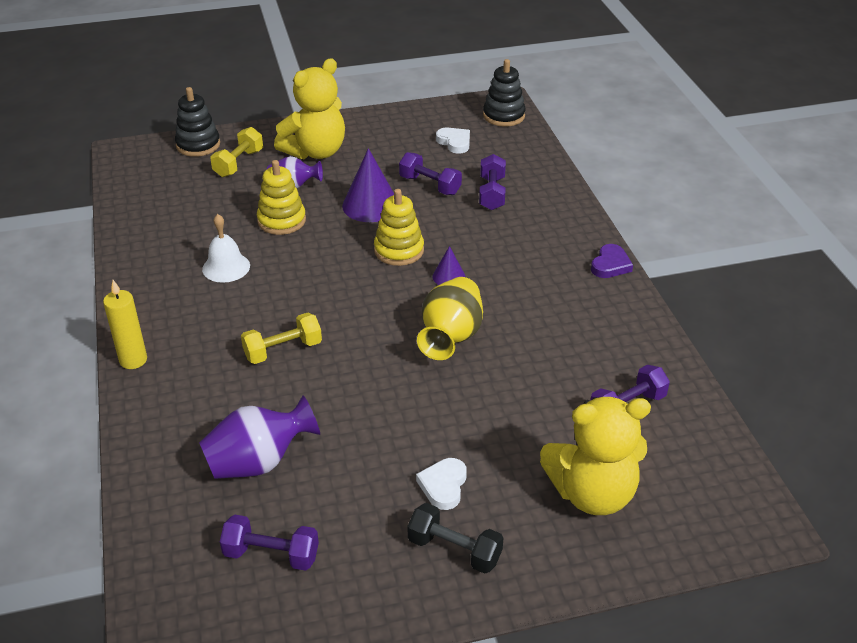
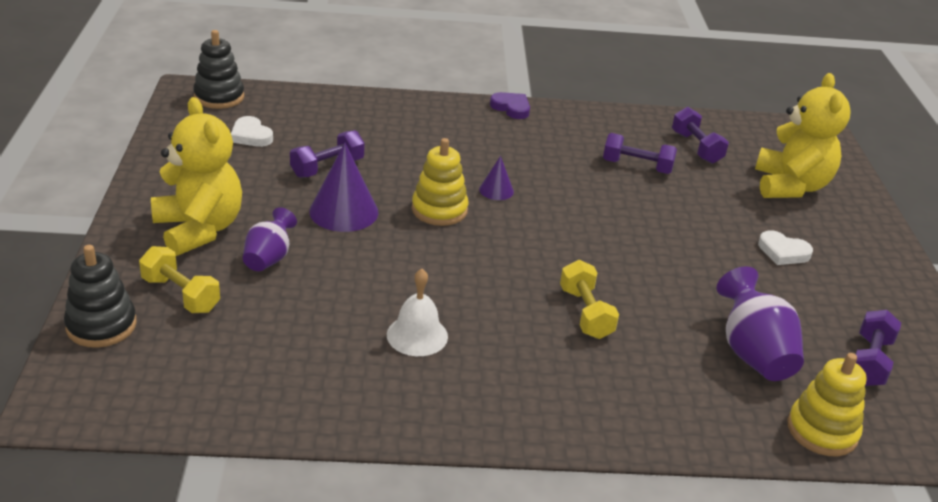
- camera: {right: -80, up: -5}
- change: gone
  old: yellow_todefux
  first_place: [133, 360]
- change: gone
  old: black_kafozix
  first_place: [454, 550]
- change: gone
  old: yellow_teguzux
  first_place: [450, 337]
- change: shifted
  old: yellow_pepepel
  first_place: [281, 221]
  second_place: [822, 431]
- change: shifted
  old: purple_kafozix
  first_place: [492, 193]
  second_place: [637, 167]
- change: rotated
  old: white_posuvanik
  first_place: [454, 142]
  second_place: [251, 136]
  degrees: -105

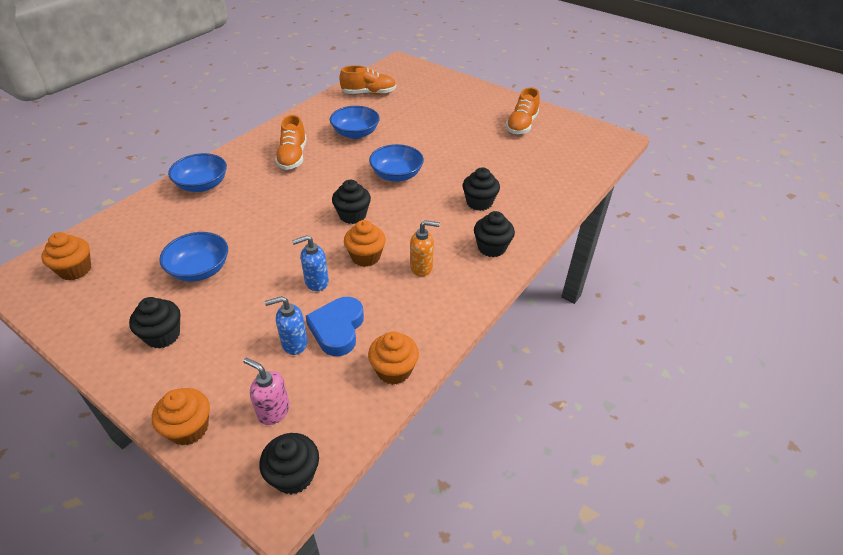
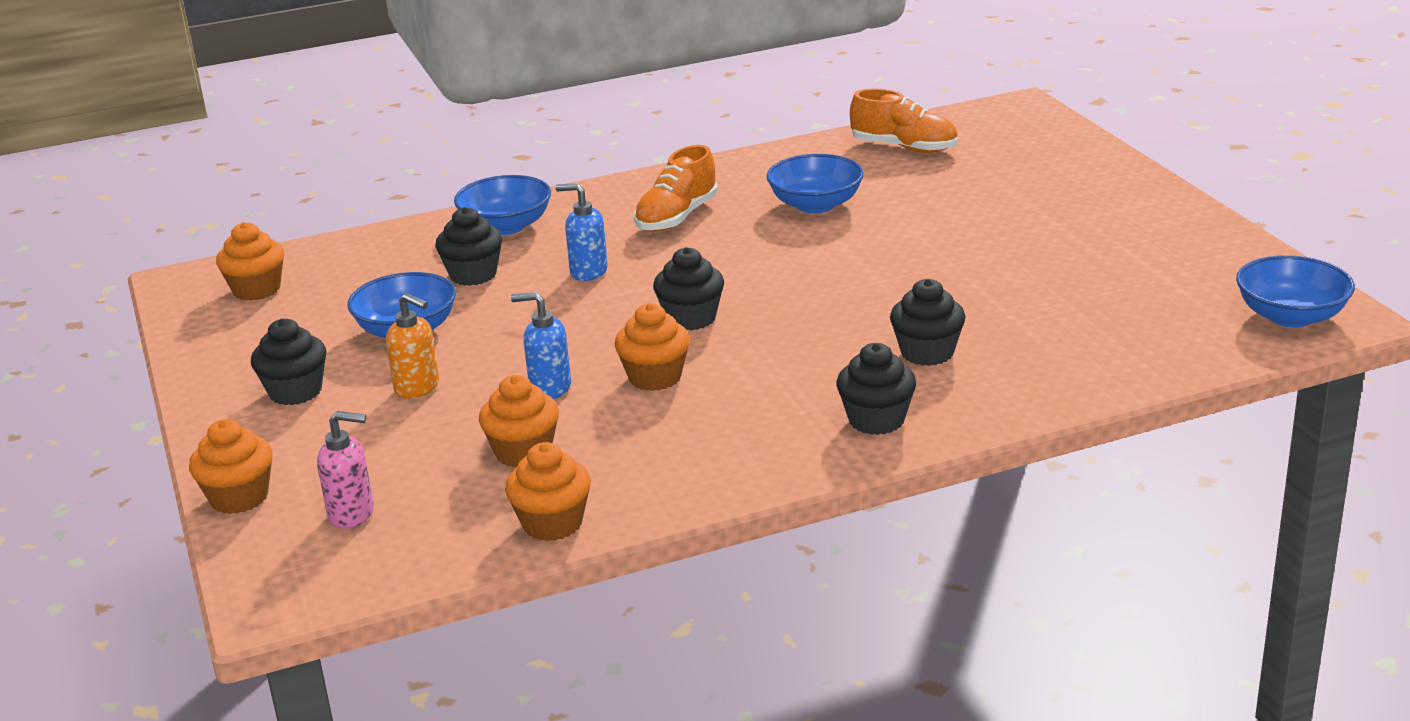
- camera: {right: 35, up: -15}
- change: gone
  old: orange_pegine
  first_place: [521, 125]
- change: shifted
  old: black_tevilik
  first_place: [293, 475]
  second_place: [473, 275]
- change: shifted
  old: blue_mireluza
  first_place: [294, 343]
  second_place: [588, 272]
- change: shifted
  old: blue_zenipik
  first_place: [396, 175]
  second_place: [1290, 316]
- change: shifted
  old: orange_mireluza
  first_place: [421, 267]
  second_place: [417, 388]
- change: swapped
  old: blue_posuvanik
  new: orange_tevilik
  first_place: [337, 329]
  second_place: [523, 452]
- change: rotated
  old: pink_mireluza
  first_place: [273, 411]
  second_place: [352, 514]
  degrees: 120

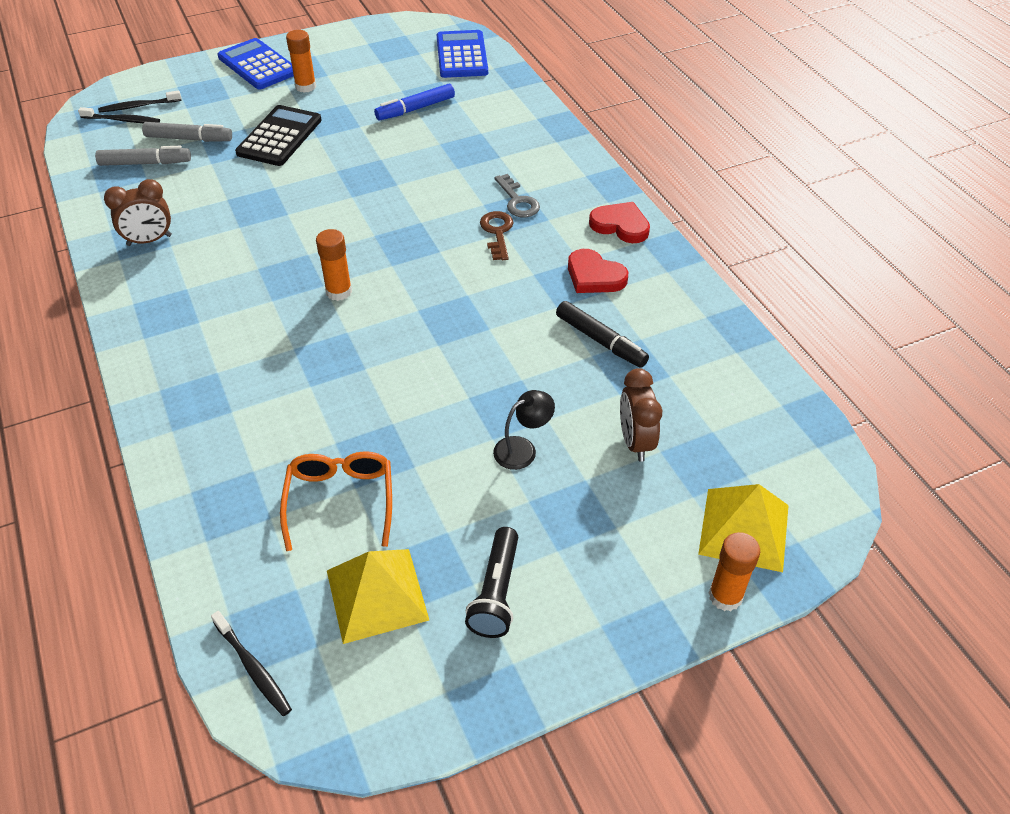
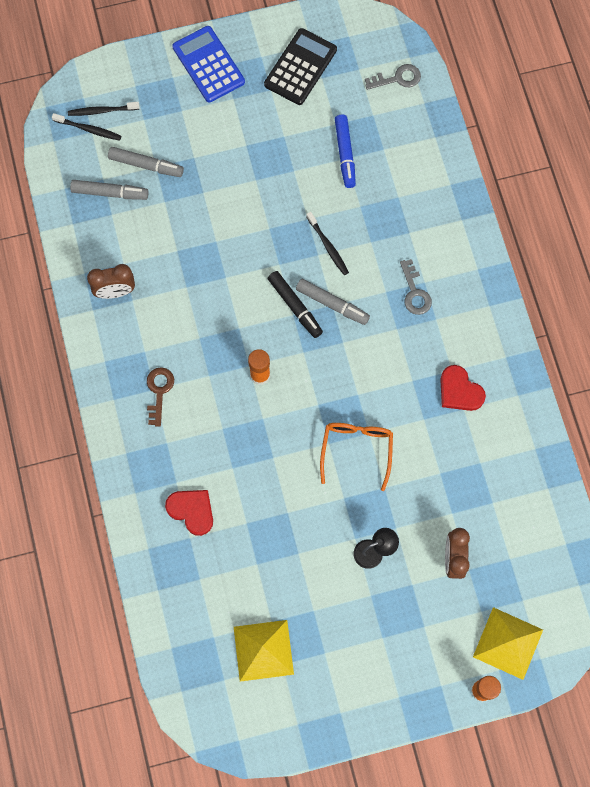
- camera: {right: 10, up: 25}
- change: gone
  old: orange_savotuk
  first_place: [305, 87]
- change: gone
  old: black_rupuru
  first_place: [496, 593]
- change: new
  new: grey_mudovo
  second_place: [332, 304]
- change: shifted
  old: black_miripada
  first_place: [253, 668]
  second_place: [328, 246]
- change: shifted
  old: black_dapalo
  first_place: [280, 137]
  second_place: [300, 67]
- change: shifted
  old: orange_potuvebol
  first_place: [340, 501]
  second_place: [356, 450]
- change: shifted
  old: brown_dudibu
  first_place: [497, 232]
  second_place: [159, 391]
- change: shifted
  old: black_mudovo
  first_place: [600, 341]
  second_place: [295, 306]
- change: shifted
  old: red_posuvanik
  first_place: [620, 225]
  second_place: [192, 511]
- change: swapped
  old: blue_dapalo
  new: grey_dudibu
  first_place: [462, 55]
  second_place: [397, 78]
- change: rotated
  old: blue_mudovo
  first_place: [415, 109]
  second_place: [345, 154]
  degrees: -75

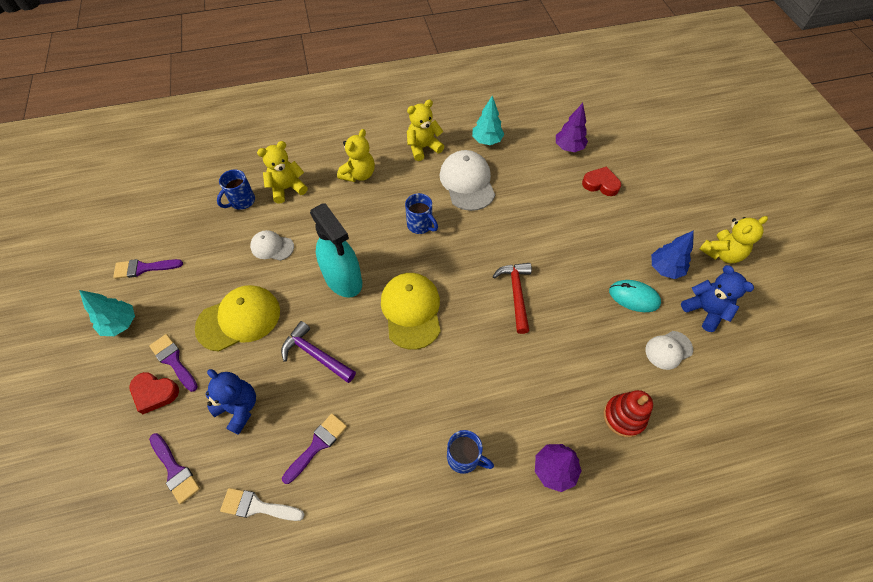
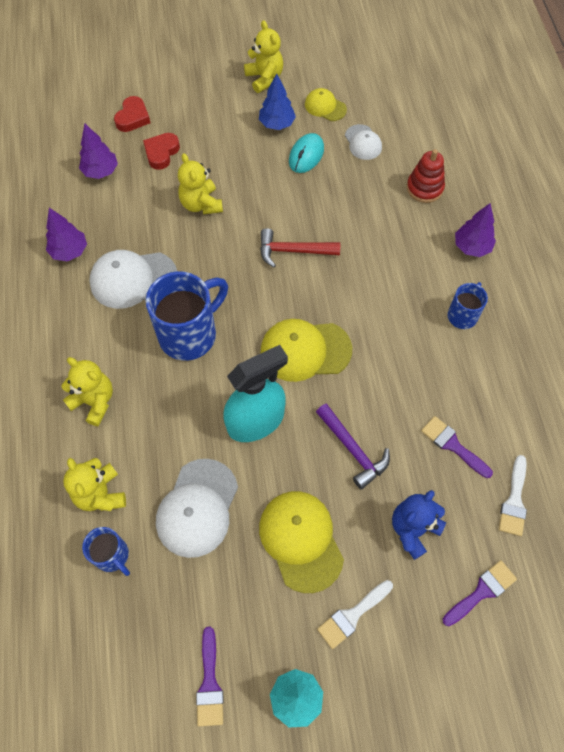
- camera: {right: -85, up: 5}
- change: shifted
  old: red_posuvanik
  first_place: [155, 393]
  second_place: [133, 117]
- change: shifted
  old: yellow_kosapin
  first_place: [423, 147]
  second_place: [201, 204]
- change: swapped
  old: blue_kosapin
  new: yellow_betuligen
  first_place: [705, 311]
  second_place: [325, 107]
- change: repainted
  old: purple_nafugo
  new: white_nafugo
  first_place: [173, 360]
  second_place: [352, 615]
- change: repainted
  old: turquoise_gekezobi
  new: purple_gekezobi
  first_place: [487, 141]
  second_place: [69, 251]
- change: rotated
  old: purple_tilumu
  first_place: [316, 355]
  second_place: [353, 449]
  degrees: -75
- change: scaled
  old: white_betuligen
  first_place: [272, 247]
  second_place: [197, 508]
  factor: 1.76
- change: scaled
  old: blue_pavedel
  first_place: [420, 225]
  second_place: [189, 334]
  factor: 1.87

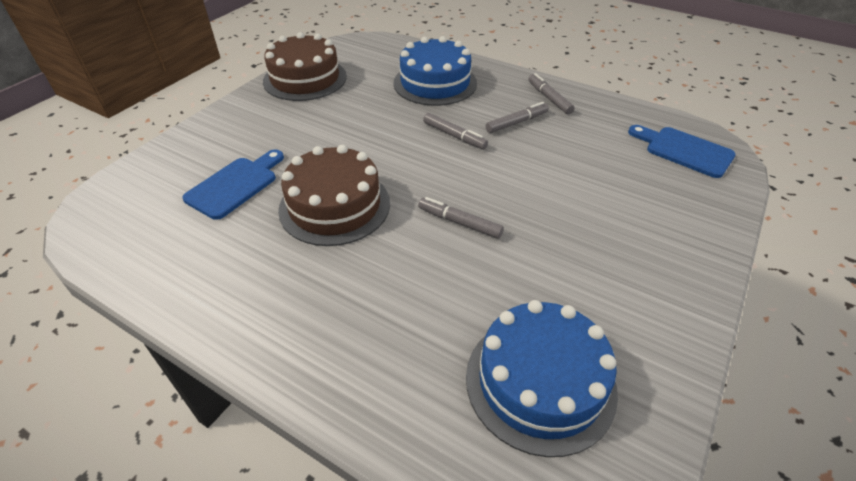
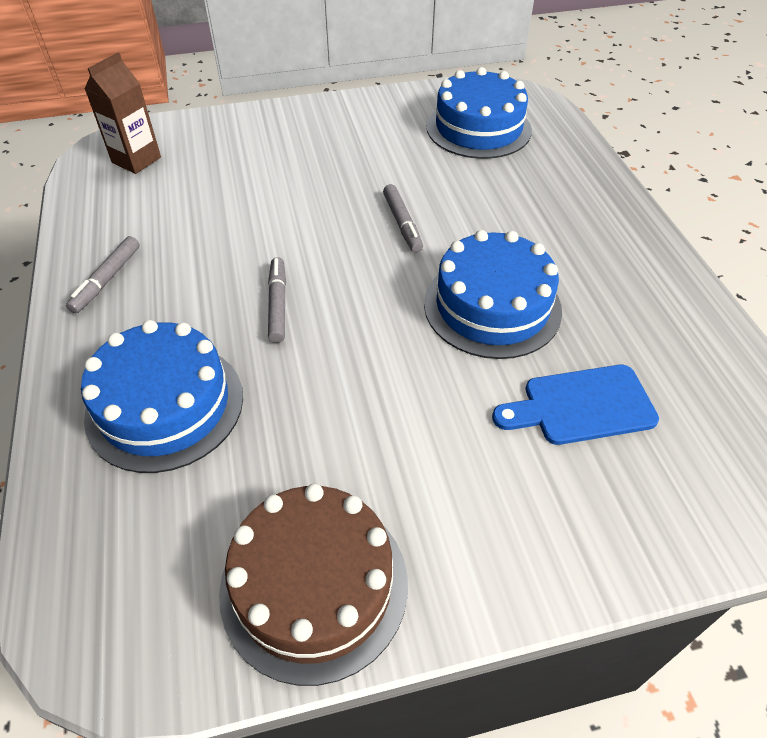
- camera: {right: -135, up: 5}
- change: gone
  old: grey_mudovo
  first_place: [516, 122]
- change: swapped
  old: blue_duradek
  new: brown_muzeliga
  first_place: [684, 150]
  second_place: [136, 160]
- change: repainted
  old: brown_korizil
  new: blue_korizil
  first_place: [335, 206]
  second_place: [492, 306]

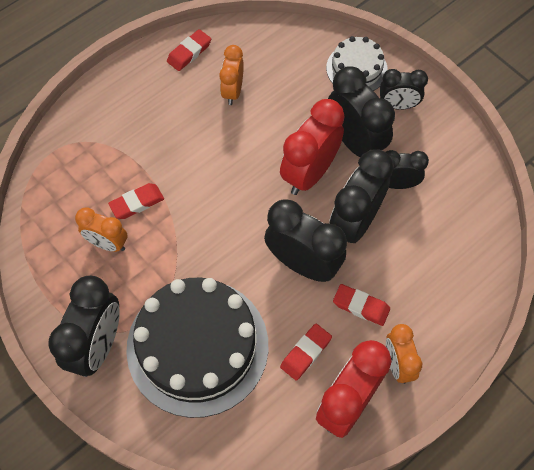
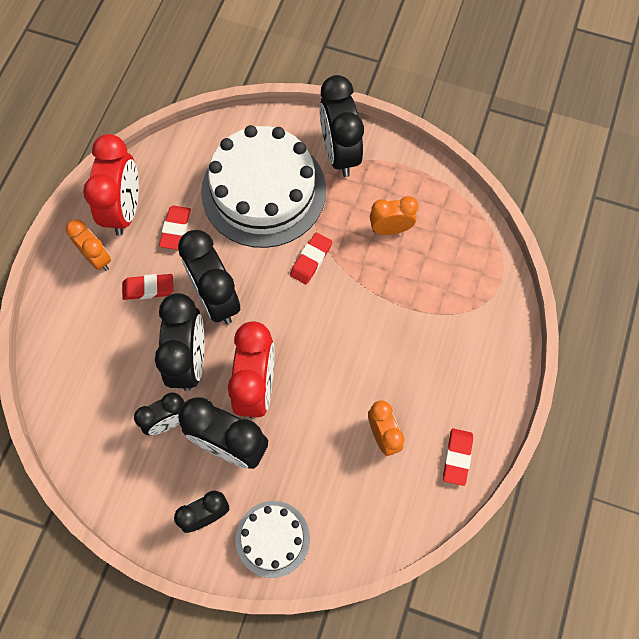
- camera: {right: 150, up: 5}
- change: shifted
  old: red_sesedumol
  first_place: [137, 203]
  second_place: [311, 260]
- change: repainted
  old: black_korizil
  new: white_korizil
  first_place: [197, 346]
  second_place: [263, 191]
- change: rotated
  old: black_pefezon
  first_place: [303, 264]
  second_place: [216, 298]
  degrees: 60

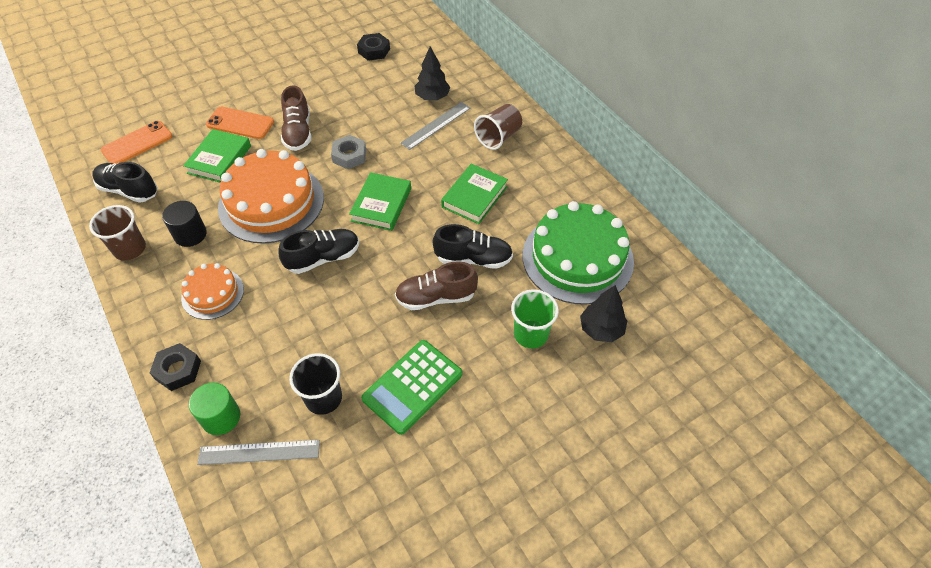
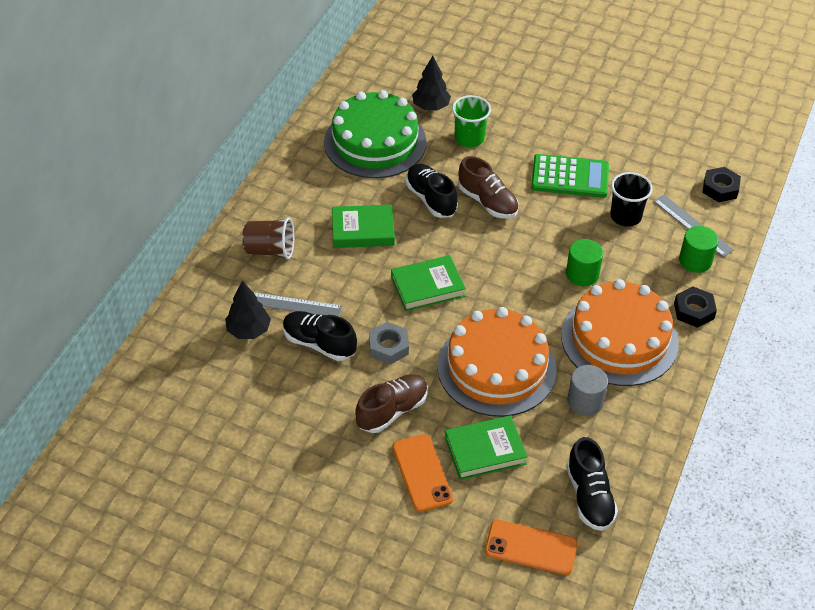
- camera: {right: -125, up: -5}
- change: gone
  old: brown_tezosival
  first_place: [130, 249]
- change: new
  new: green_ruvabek
  second_place: [582, 274]
- change: shifted
  old: black_pegine
  first_place: [323, 258]
  second_place: [319, 343]
- change: shifted
  old: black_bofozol
  first_place: [374, 50]
  second_place: [720, 188]
- change: repainted
  old: black_ruvabek
  new: grey_ruvabek
  first_place: [190, 234]
  second_place: [585, 401]
- change: scaled
  old: orange_korizil
  first_place: [212, 293]
  second_place: [619, 339]
  factor: 1.88

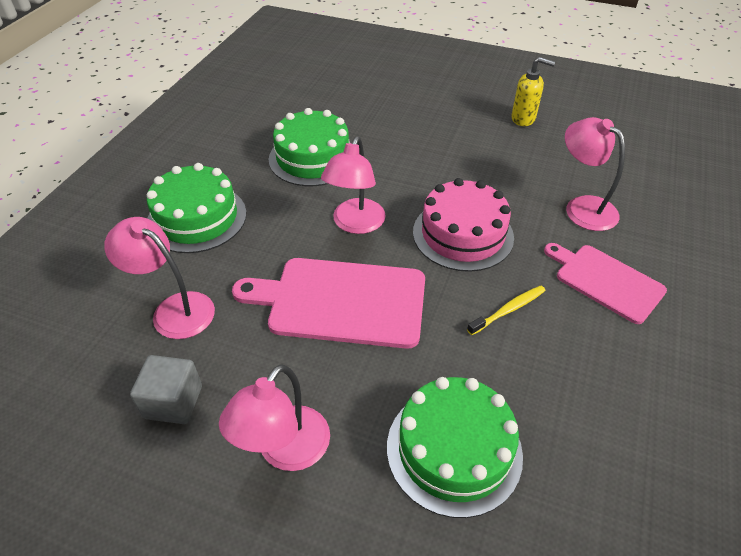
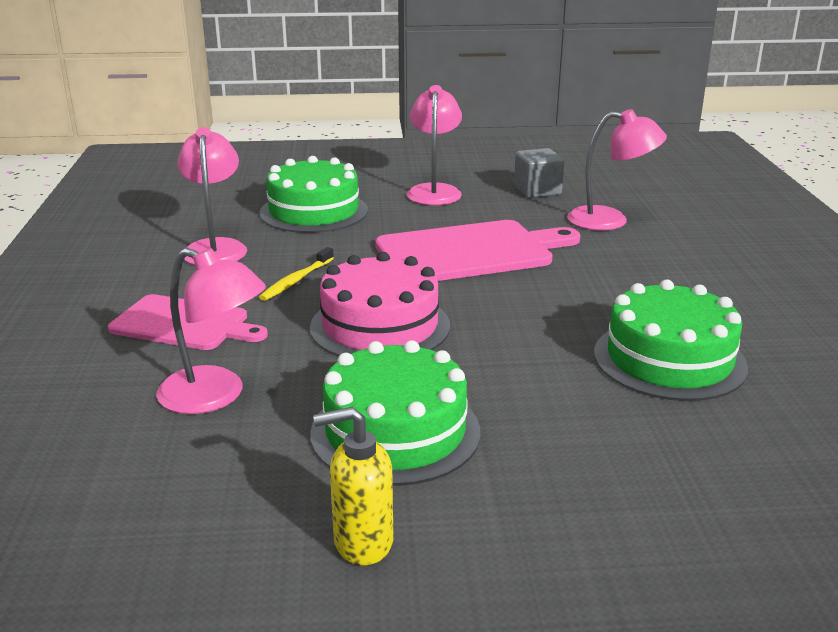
- camera: {right: 155, up: -20}
- change: shifted
  old: green_korizil
  first_place: [197, 218]
  second_place: [395, 432]
- change: shifted
  old: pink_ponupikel
  first_place: [355, 224]
  second_place: [216, 248]

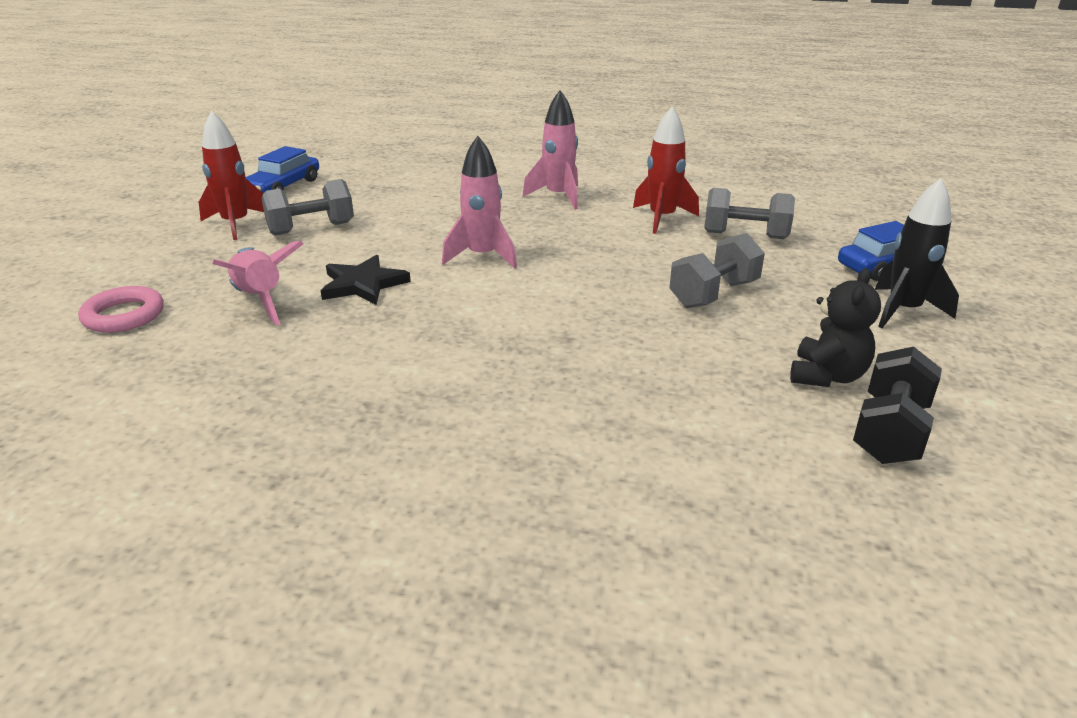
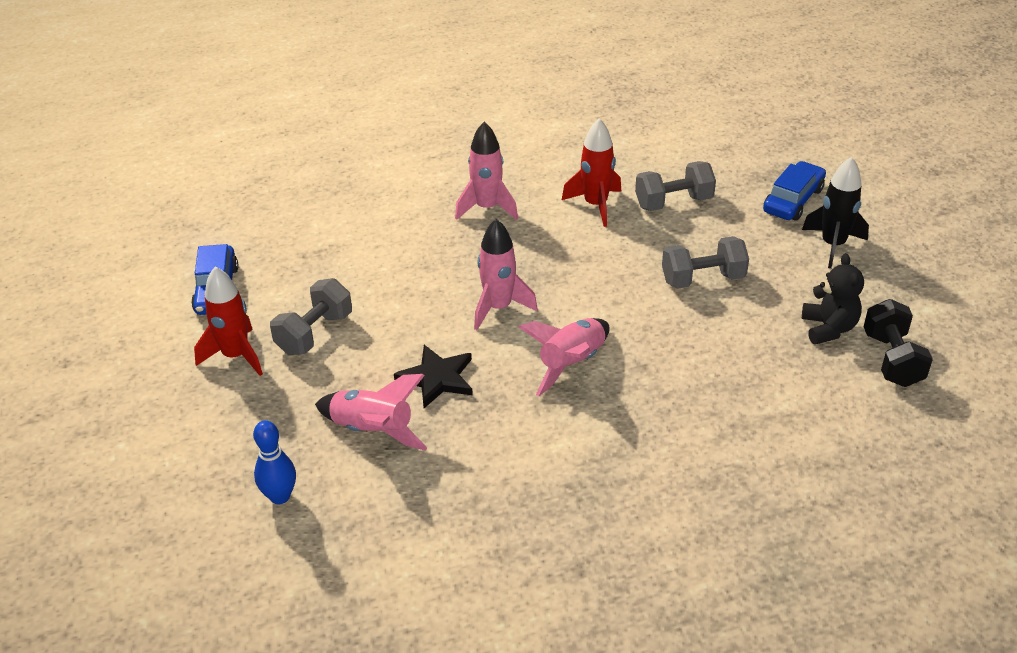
- camera: {right: -30, up: 10}
- change: new
  new: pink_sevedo
  second_place: [571, 364]
- change: swapped
  old: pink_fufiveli
  new: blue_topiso
  first_place: [124, 315]
  second_place: [280, 496]
- change: rotated
  old: grey_kafozix
  first_place: [714, 294]
  second_place: [703, 279]
  degrees: 60

